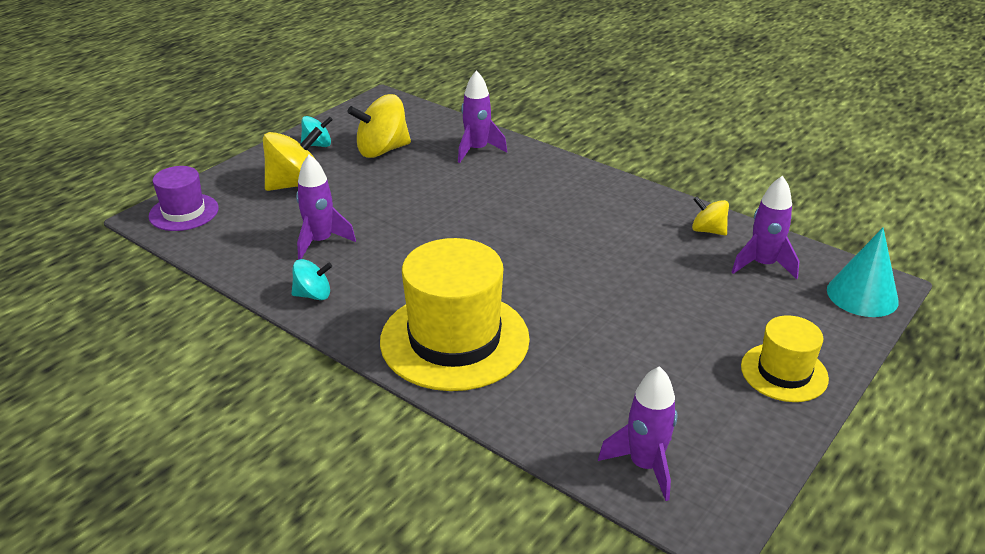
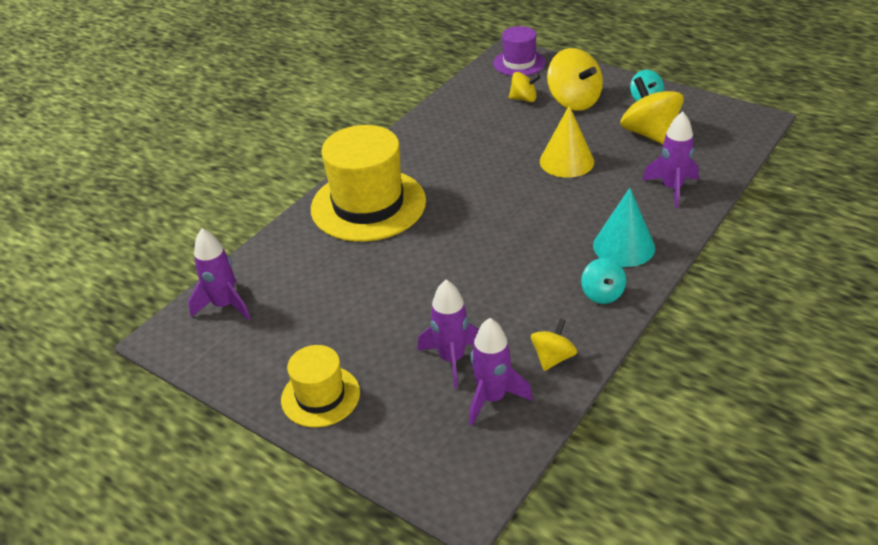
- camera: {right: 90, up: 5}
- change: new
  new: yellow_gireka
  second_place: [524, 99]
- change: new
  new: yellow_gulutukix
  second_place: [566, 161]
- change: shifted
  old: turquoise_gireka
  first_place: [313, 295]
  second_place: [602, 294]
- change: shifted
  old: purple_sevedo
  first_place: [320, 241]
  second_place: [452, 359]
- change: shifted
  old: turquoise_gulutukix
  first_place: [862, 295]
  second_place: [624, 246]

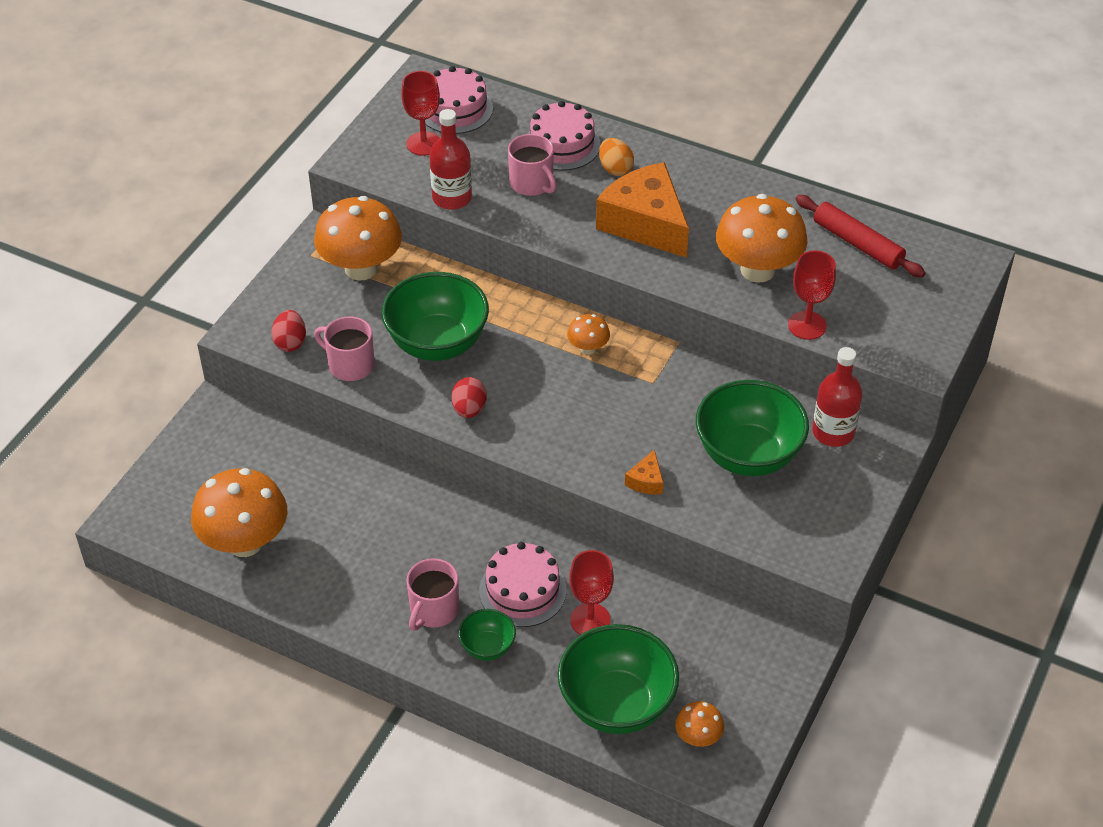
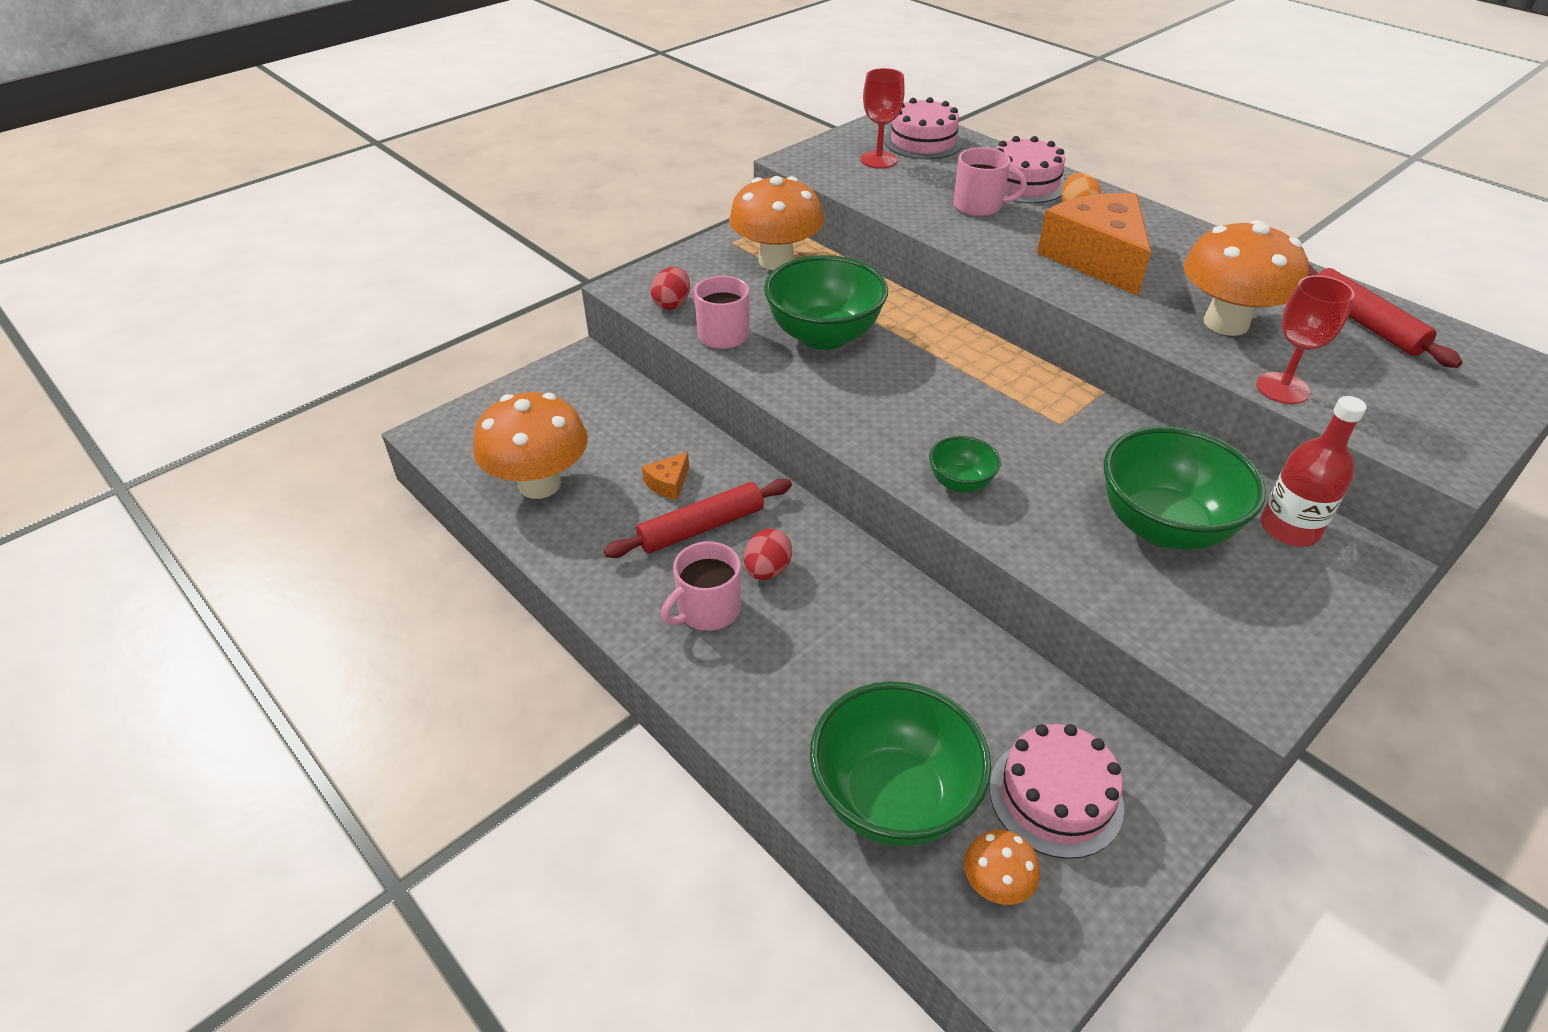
- camera: {right: 20, up: -5}
- change: gone
  old: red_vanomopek
  first_place: [452, 198]
- change: gone
  old: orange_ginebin
  first_place: [588, 348]
- change: gone
  old: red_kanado
  first_place: [590, 620]
- change: new
  new: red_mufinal
  second_place: [701, 527]
- change: shifted
  old: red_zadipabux
  first_place: [469, 409]
  second_place: [767, 570]
- change: shifted
  old: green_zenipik
  first_place: [487, 647]
  second_place: [960, 483]
- change: shifted
  old: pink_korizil
  first_place: [522, 590]
  second_place: [1055, 796]
- change: shifted
  old: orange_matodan
  first_place: [646, 481]
  second_place: [668, 483]
- change: rotated
  old: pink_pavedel
  first_place: [532, 183]
  second_place: [979, 206]
  degrees: -60

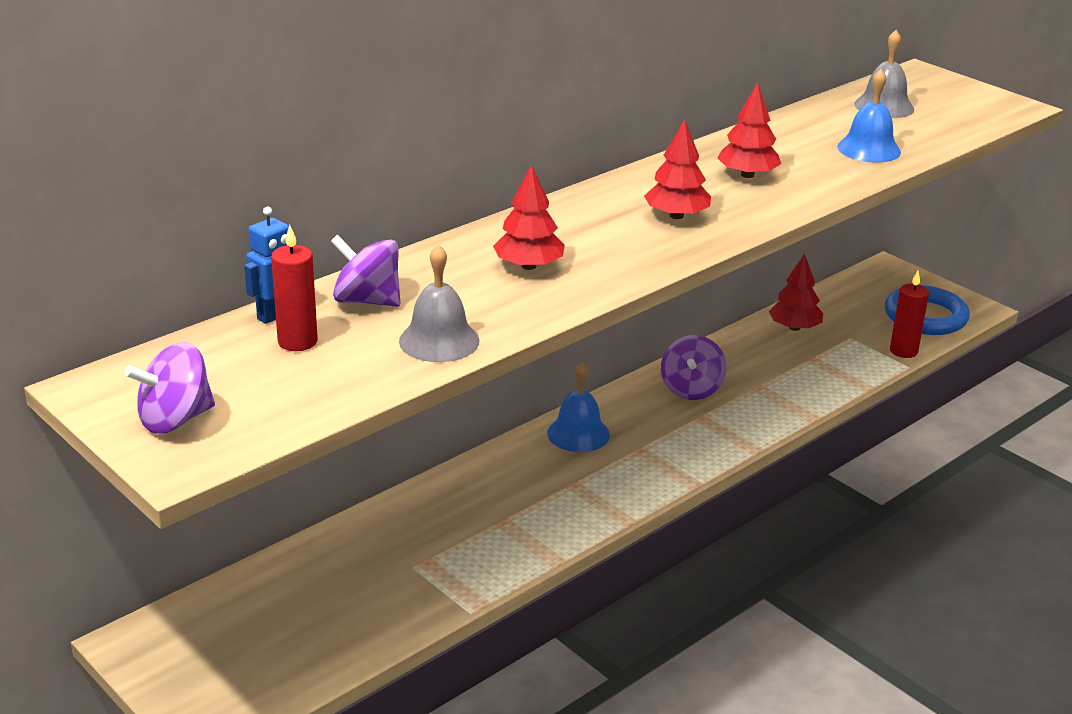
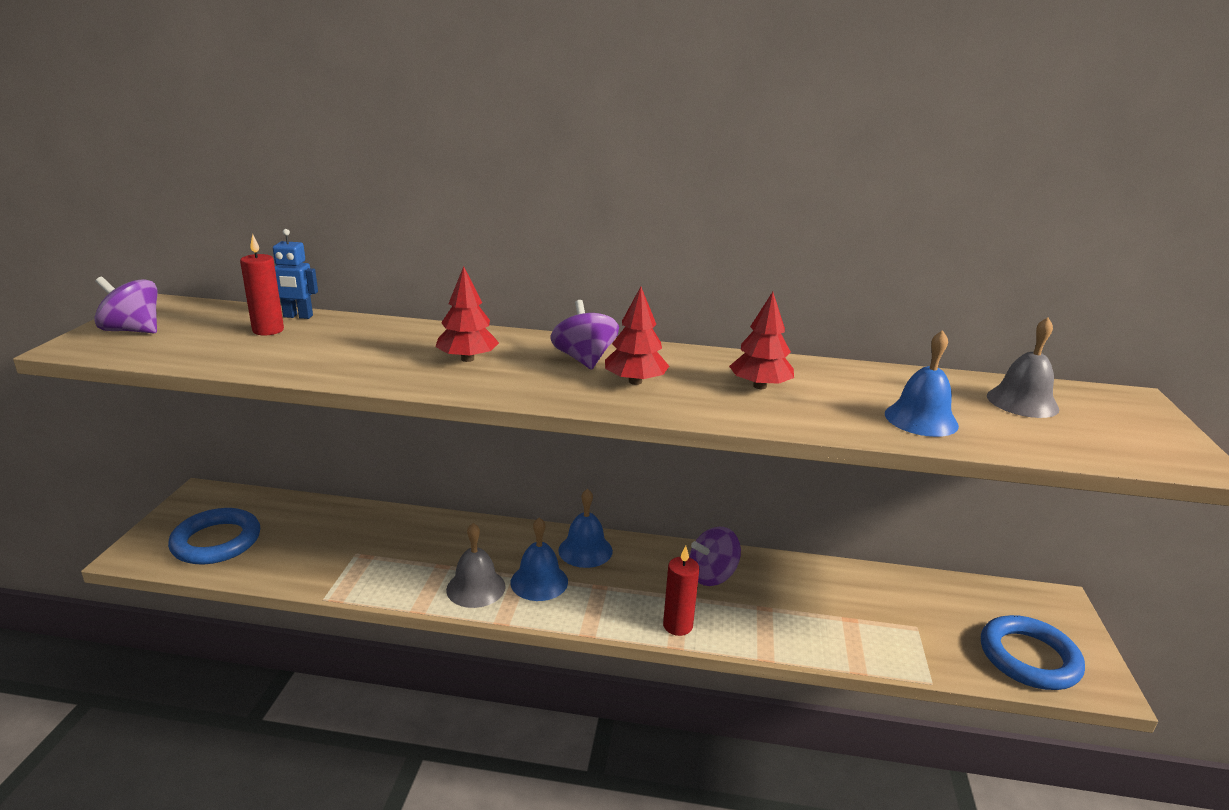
- camera: {right: 50, up: -5}
- change: gone
  old: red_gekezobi
  first_place: [794, 327]
- change: new
  new: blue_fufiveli
  second_place: [216, 541]
- change: new
  new: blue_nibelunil
  second_place: [539, 581]
- change: shifted
  old: purple_gireka
  first_place: [367, 300]
  second_place: [584, 359]
- change: shifted
  old: grey_nibelunil
  first_place: [439, 341]
  second_place: [476, 588]
- change: shifted
  old: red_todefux
  first_place: [903, 351]
  second_place: [677, 626]

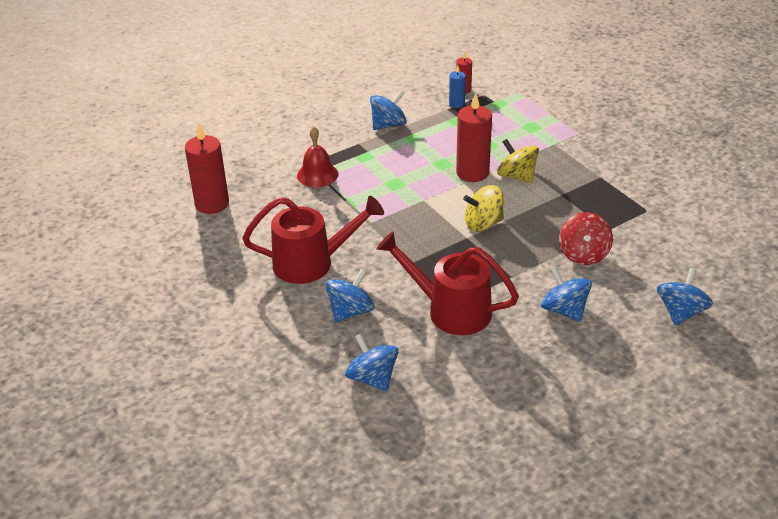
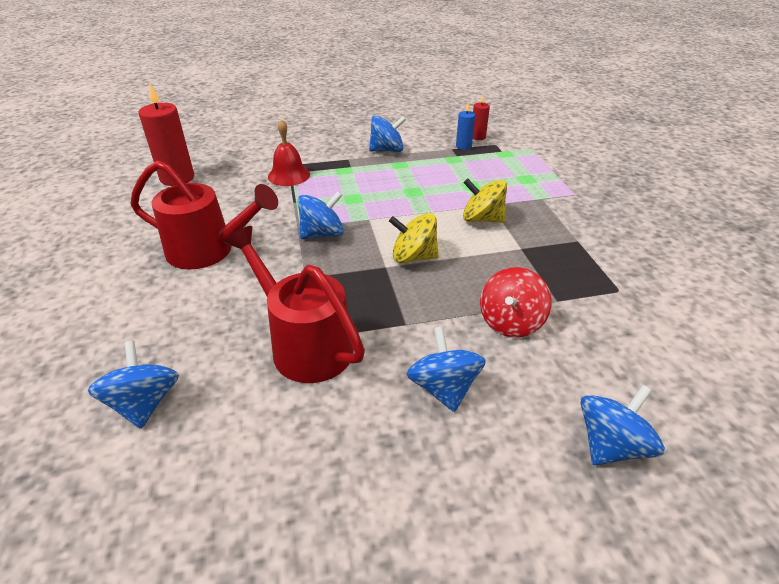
- camera: {right: 20, up: 0}
- change: gone
  old: red_todefux
  first_place: [472, 173]
- change: shifted
  old: blue_gireka
  first_place: [350, 311]
  second_place: [322, 234]
- change: rotated
  old: yellow_gireka
  first_place: [516, 176]
  second_place: [482, 219]
  degrees: -45

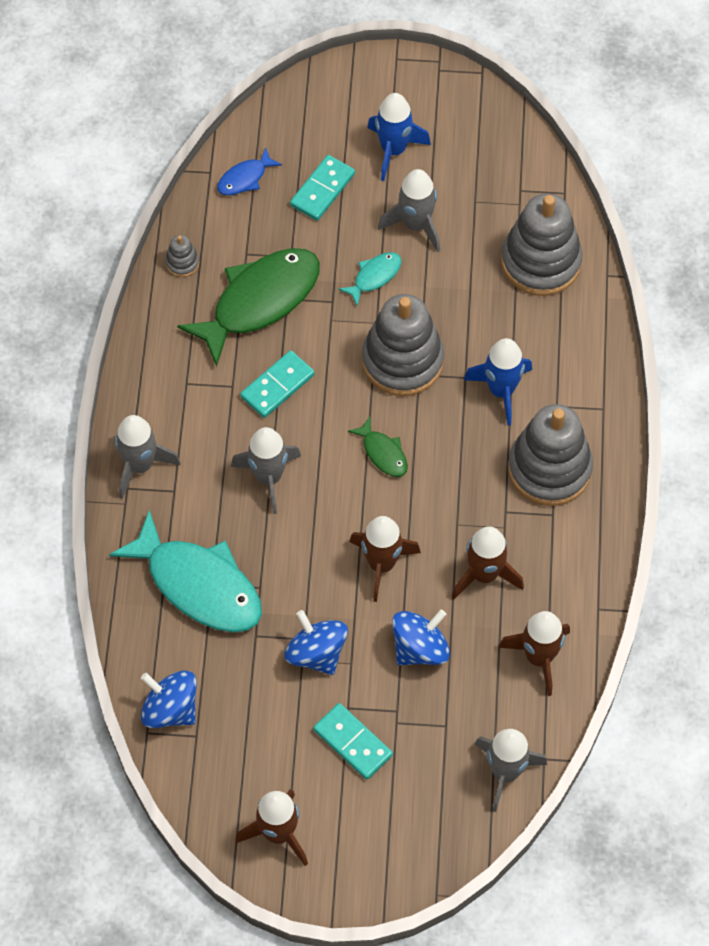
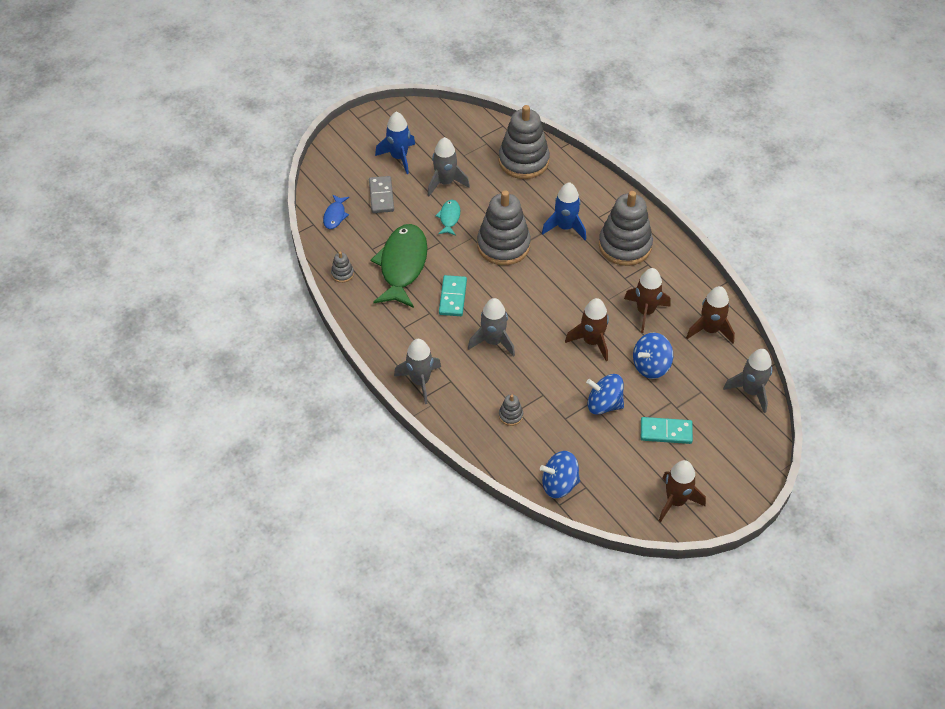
- camera: {right: -40, up: -10}
- change: gone
  old: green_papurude
  first_place: [383, 453]
- change: swapped
  old: turquoise_papurude
  new: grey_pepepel
  first_place: [198, 585]
  second_place: [510, 415]
- change: repainted
  old: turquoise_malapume
  new: grey_malapume
  first_place: [322, 190]
  second_place: [381, 196]
- change: rotated
  old: blue_gireka
  first_place: [420, 648]
  second_place: [651, 366]
  degrees: -135

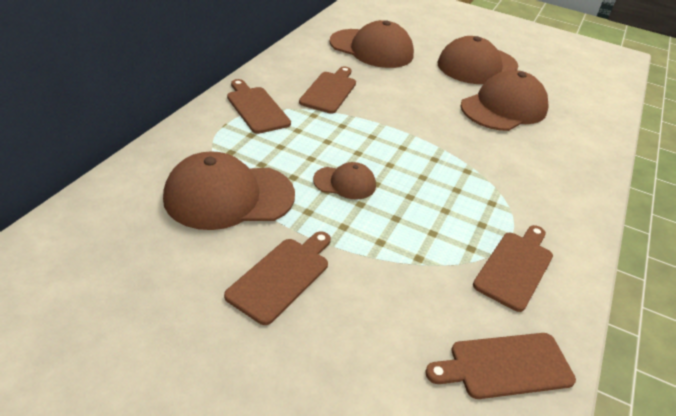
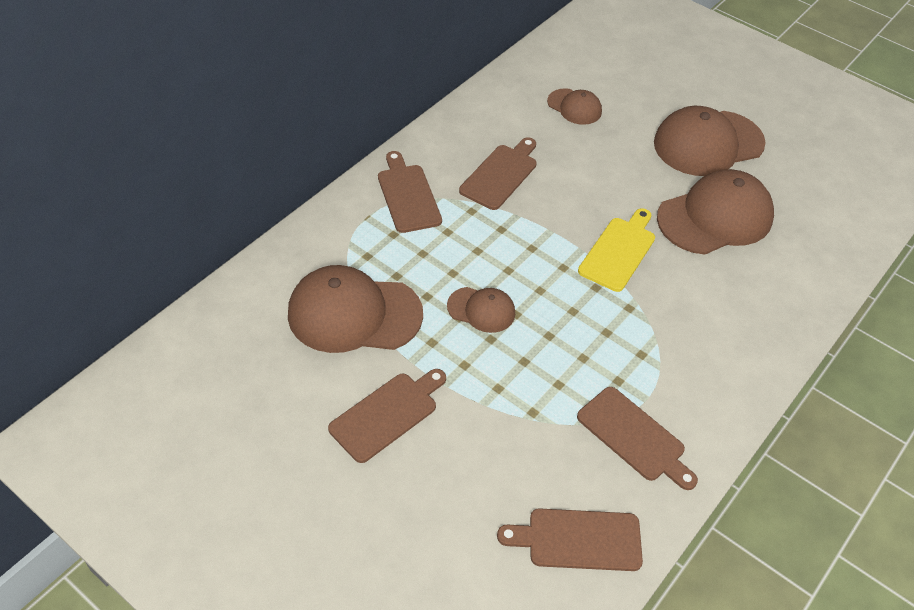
- camera: {right: 15, up: 10}
- change: new
  new: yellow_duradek
  second_place: [619, 251]
- change: rotated
  old: brown_duradek
  first_place: [515, 267]
  second_place: [634, 437]
  degrees: 90
- change: scaled
  old: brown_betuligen
  first_place: [371, 49]
  second_place: [574, 107]
  factor: 0.52

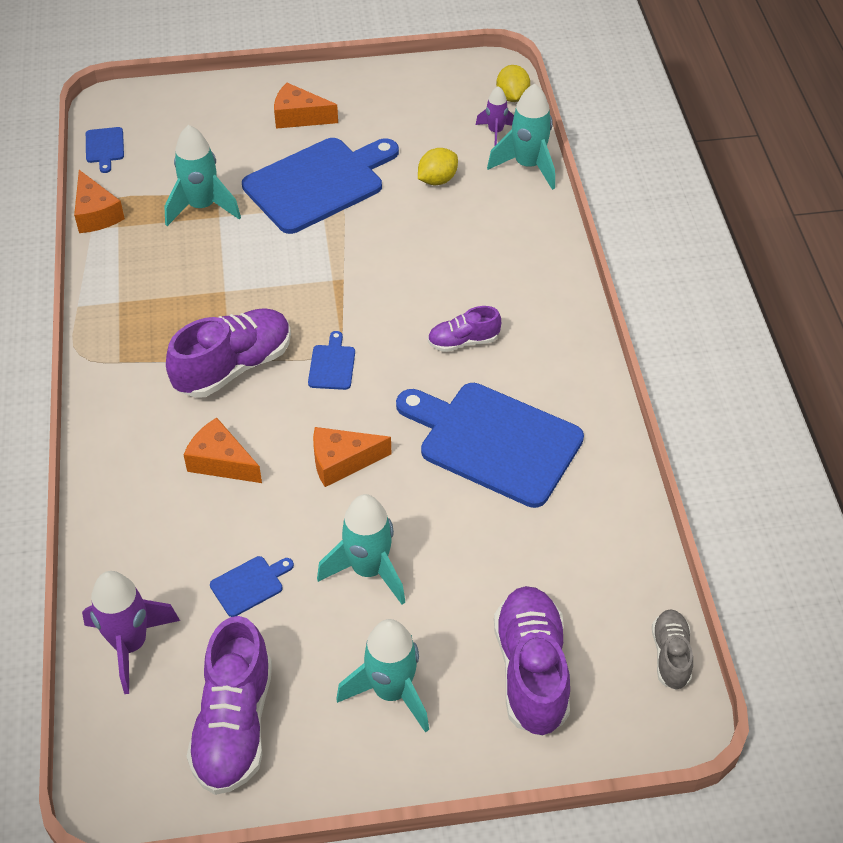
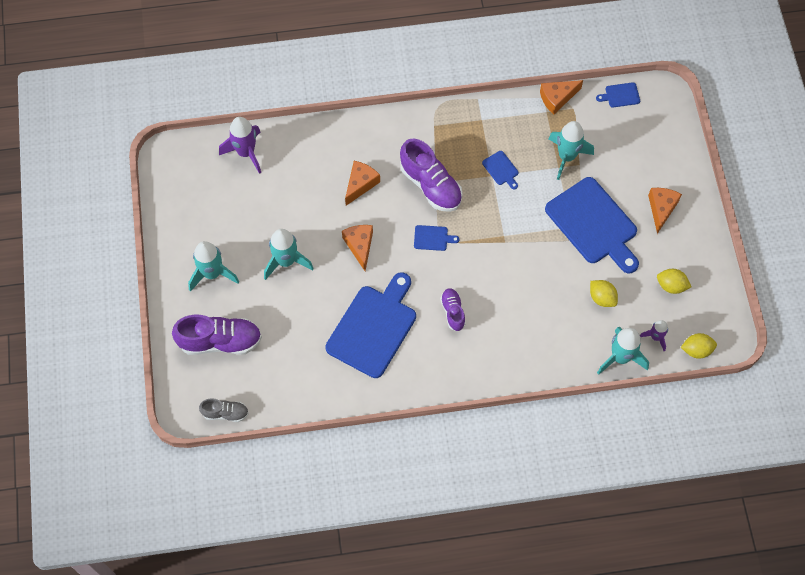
- camera: {right: 90, up: 15}
- change: gone
  old: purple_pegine
  first_place: [234, 724]
- change: new
  new: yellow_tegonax
  second_place: [671, 286]
- change: shifted
  old: blue_duradek
  first_place: [249, 585]
  second_place: [501, 169]

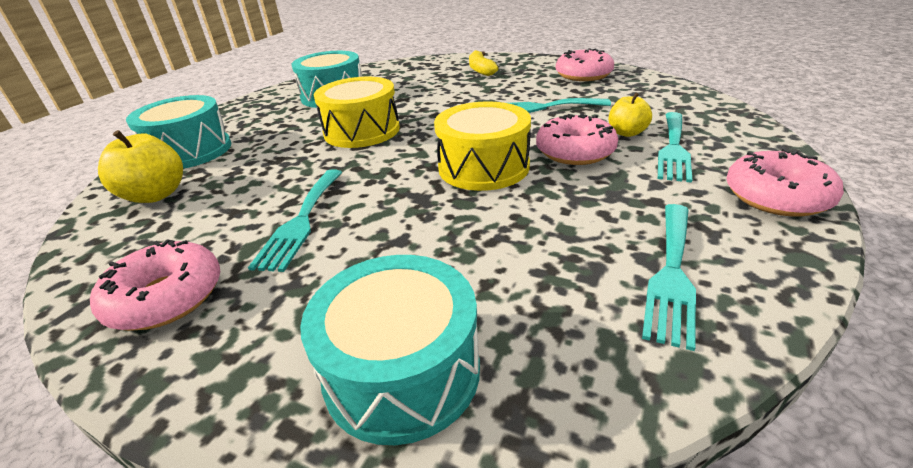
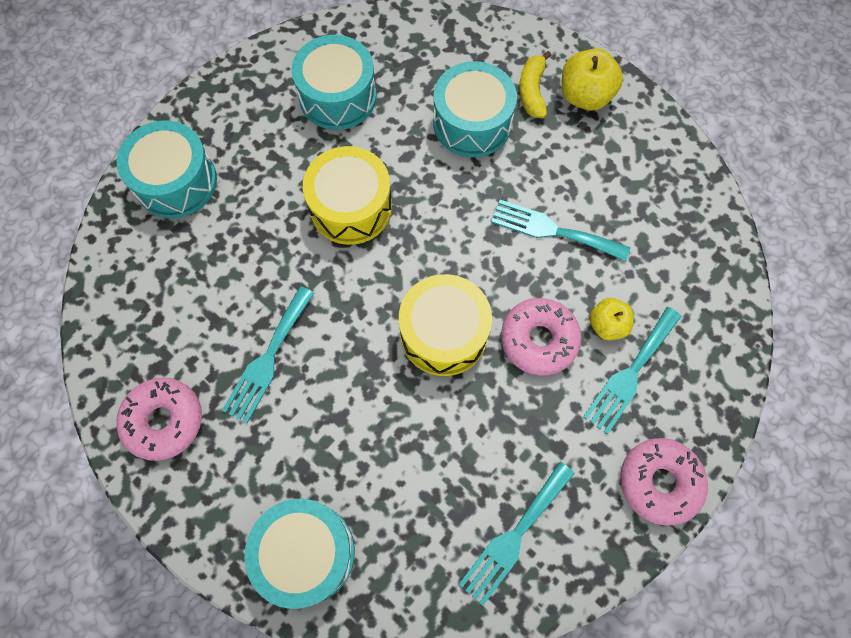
- camera: {right: 15, up: 35}
- change: gone
  old: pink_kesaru
  first_place: [583, 75]
- change: new
  new: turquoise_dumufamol
  second_place: [472, 123]
- change: shifted
  old: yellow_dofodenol
  first_place: [156, 195]
  second_place: [585, 96]

